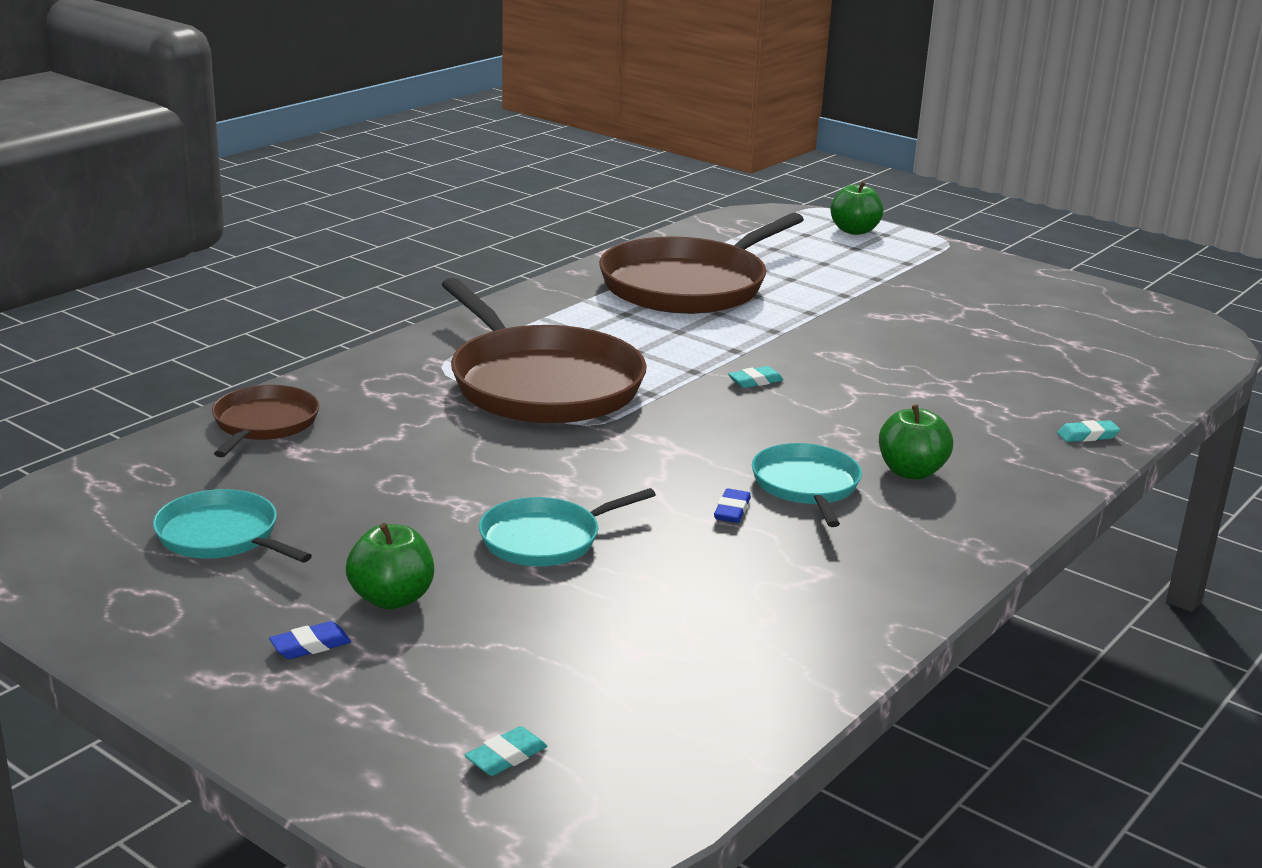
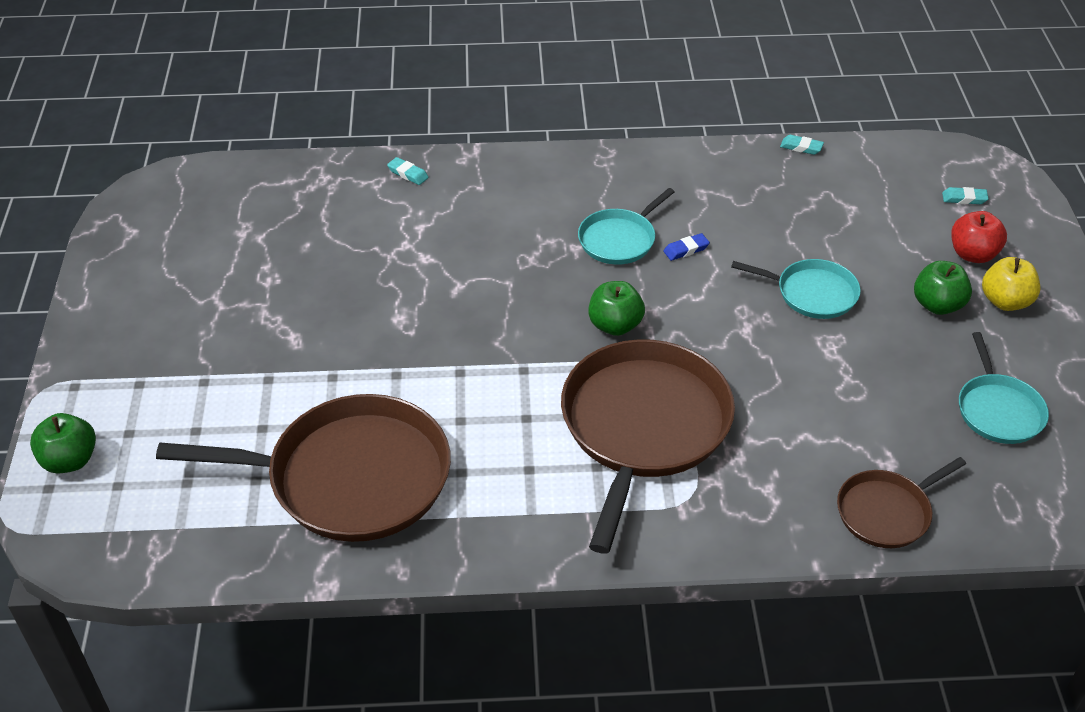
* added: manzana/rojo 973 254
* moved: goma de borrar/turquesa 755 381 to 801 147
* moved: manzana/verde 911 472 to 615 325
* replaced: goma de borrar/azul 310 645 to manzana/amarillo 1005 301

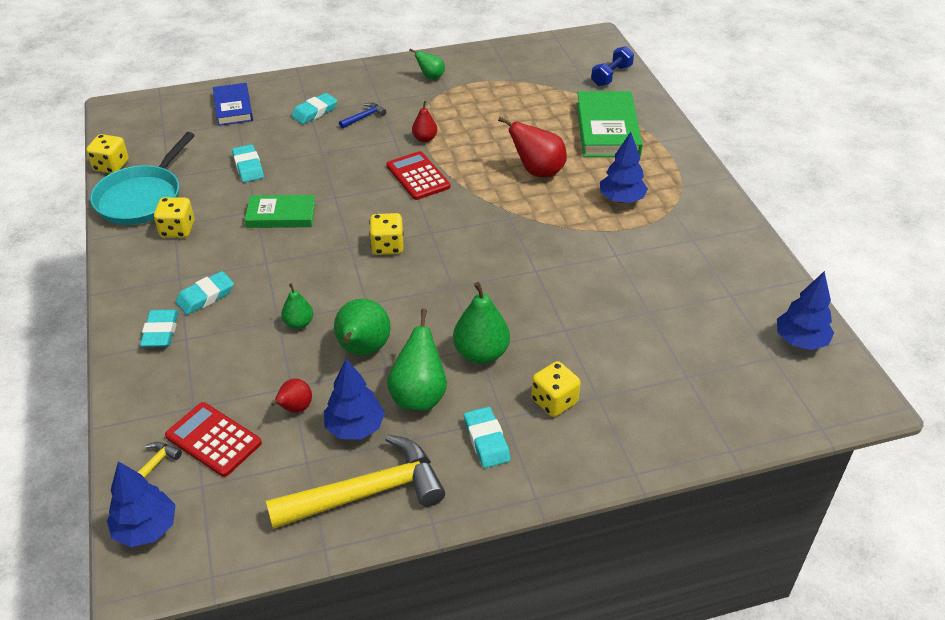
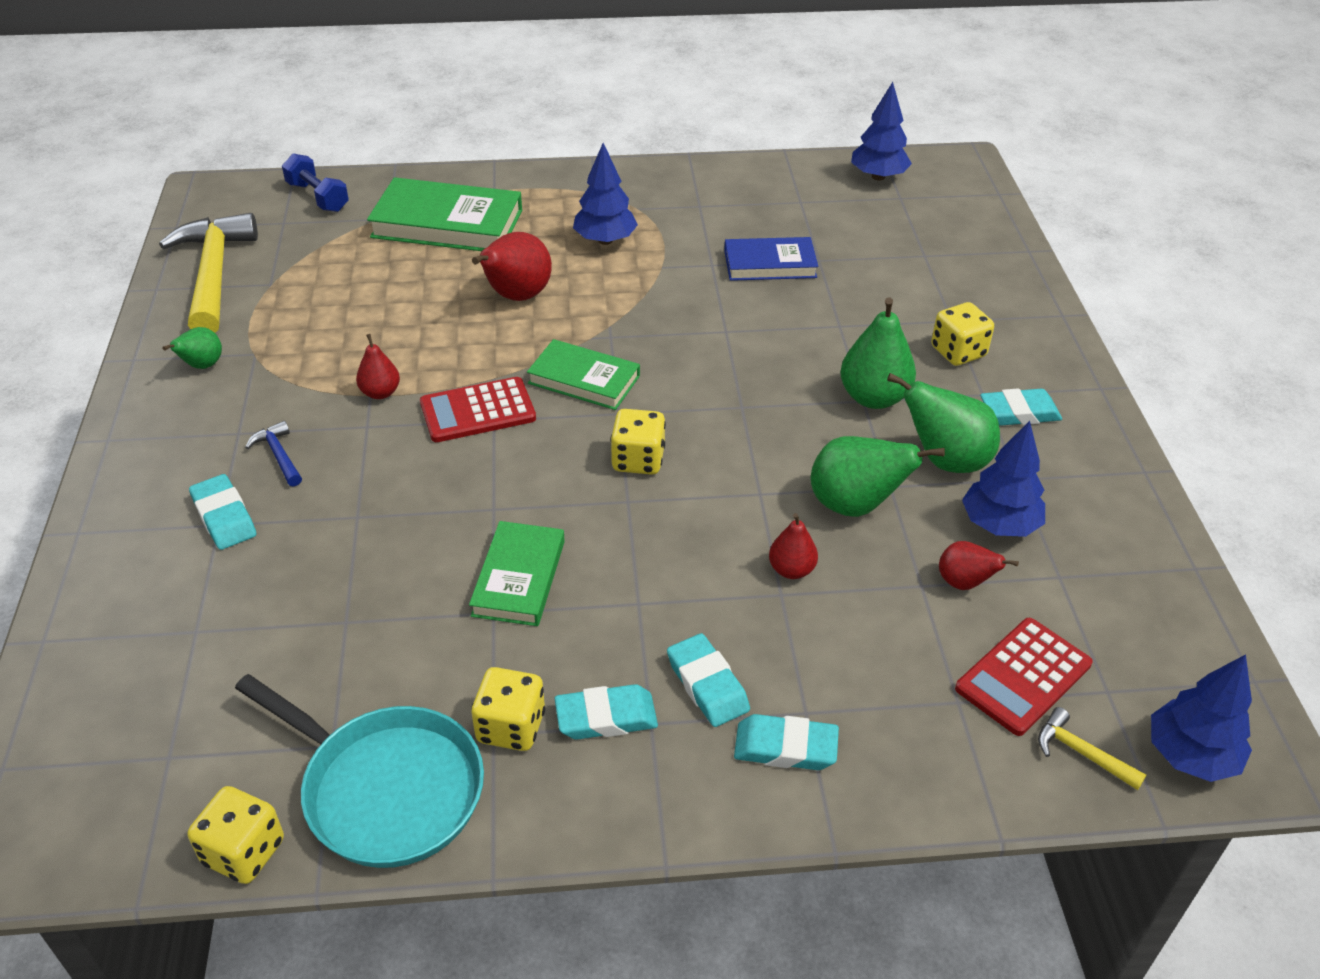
* added: libro/verde 584 380
* moved: libro/azul 233 107 to 770 264
* moved: goma de borrar/turquesa 248 167 to 606 717
* moved: martillo/amarillo 366 493 to 214 275
* recoloured: pera/verde 299 323 to pera/rojo 791 570

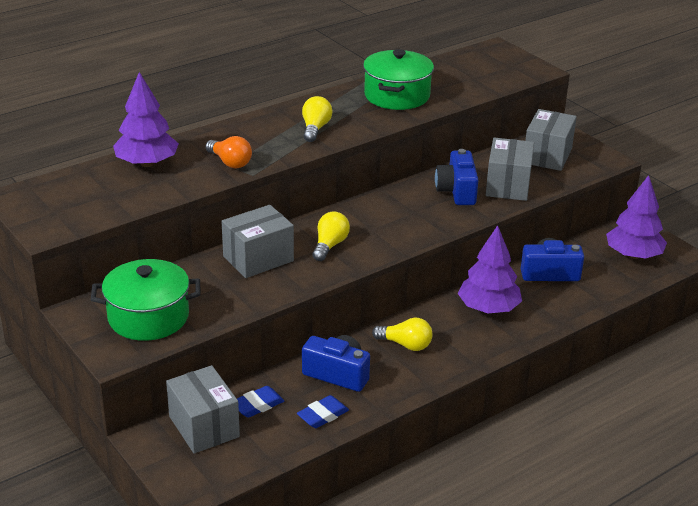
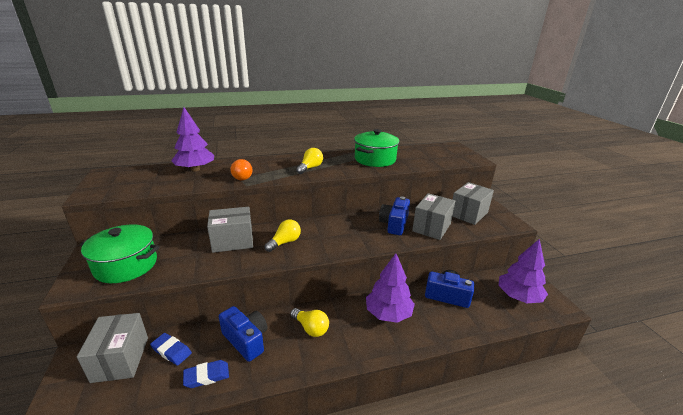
* turned: goma de borrar/azul 257 405 = 171 351 45 degrees clockwise

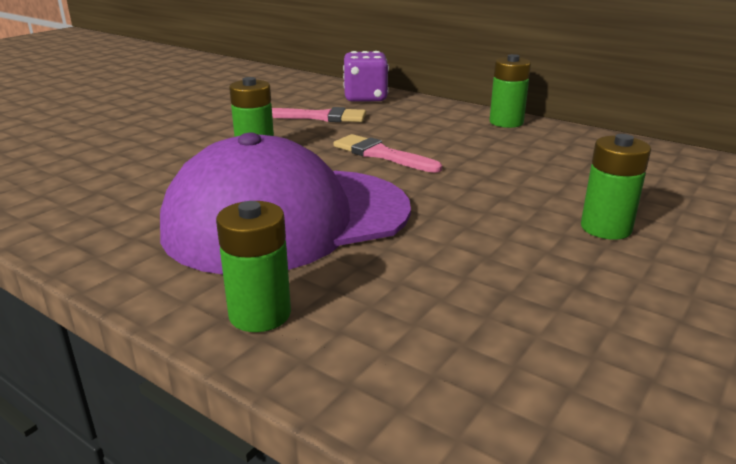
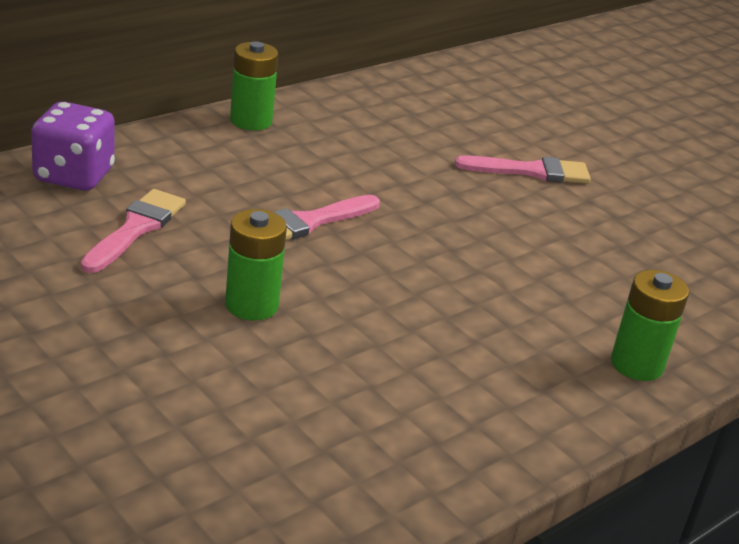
* removed: gorra/morado 287 219
* replaced: pila/verde 606 228 to pincel/rosa 531 171

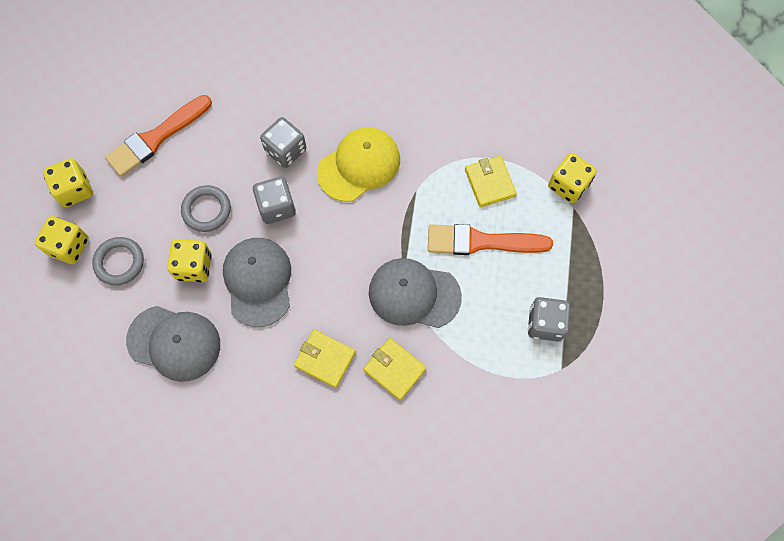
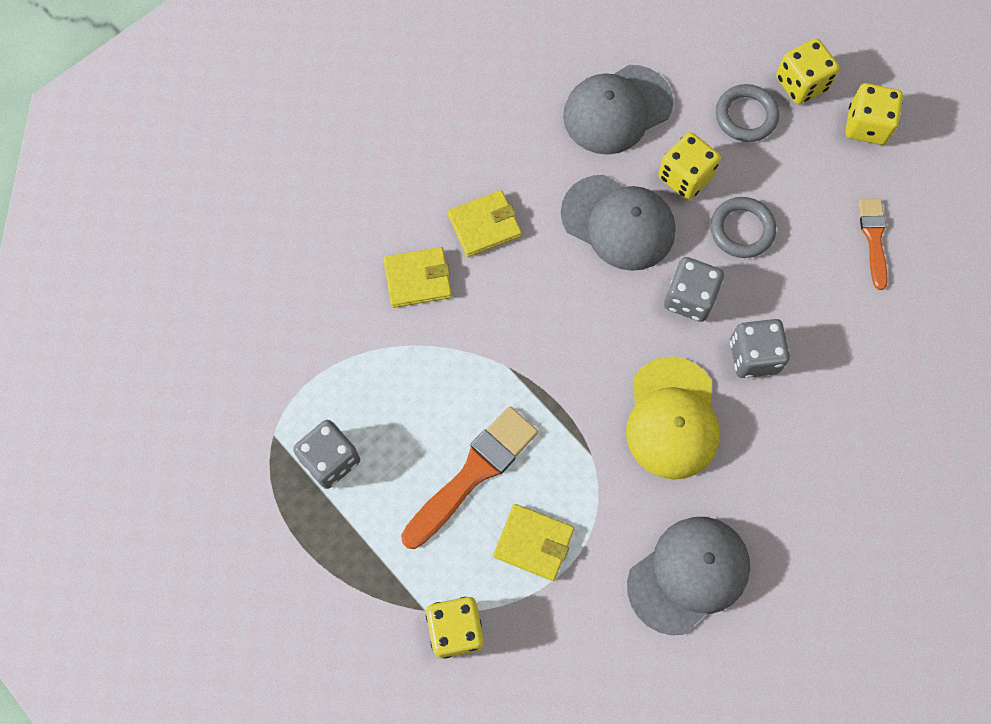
* moved: gorra/gris 414 294 to 688 575
* resized: pincel/naranja 156 138 = 873 238 x0.60

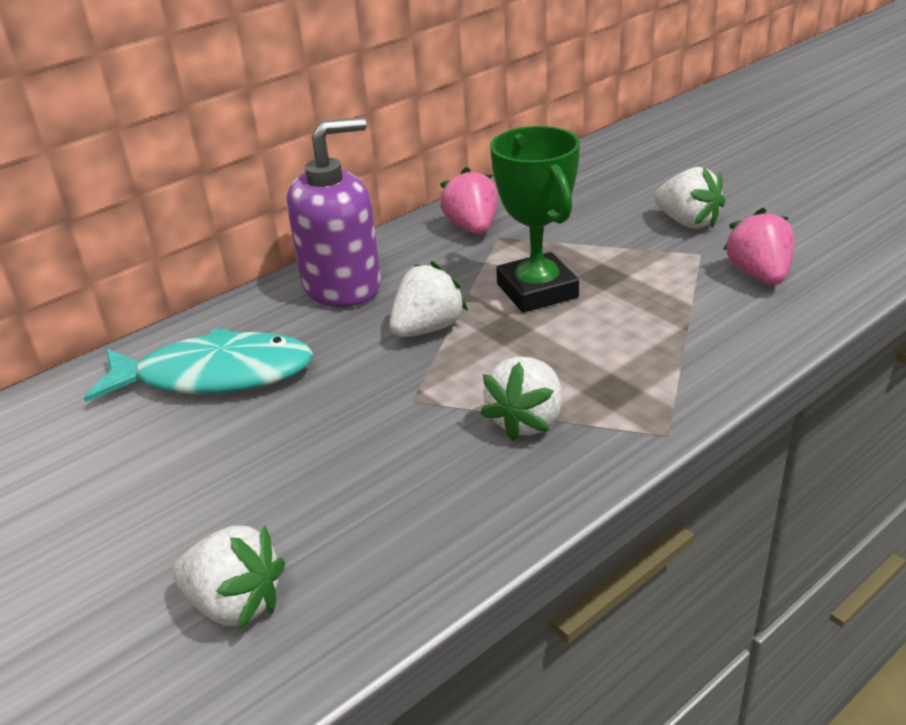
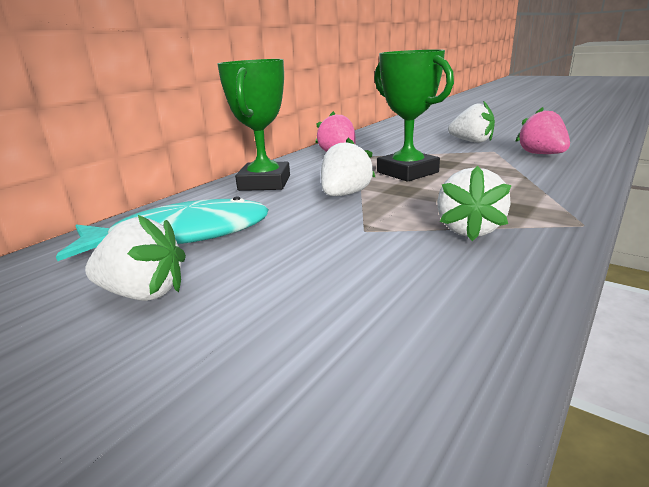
* moved: fresa/blanco 235 603 to 144 293
* replaced: dispensador de jabón/morado 342 286 to trofeo/verde 264 183

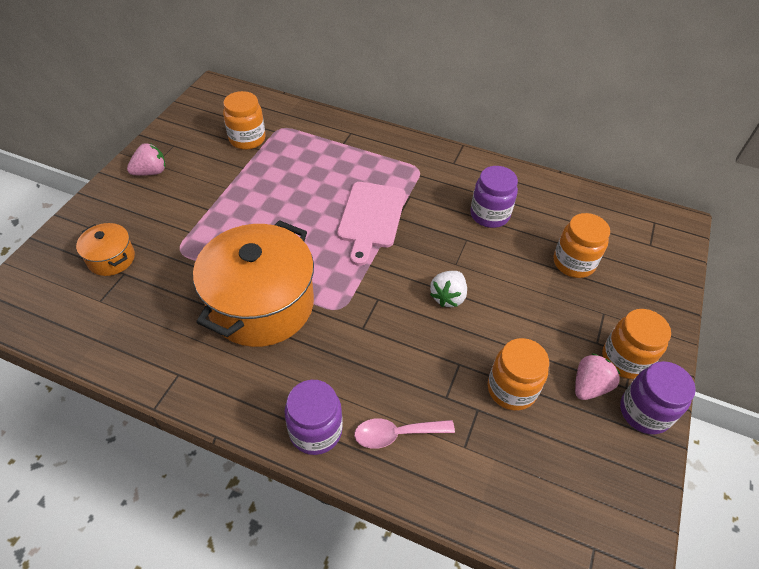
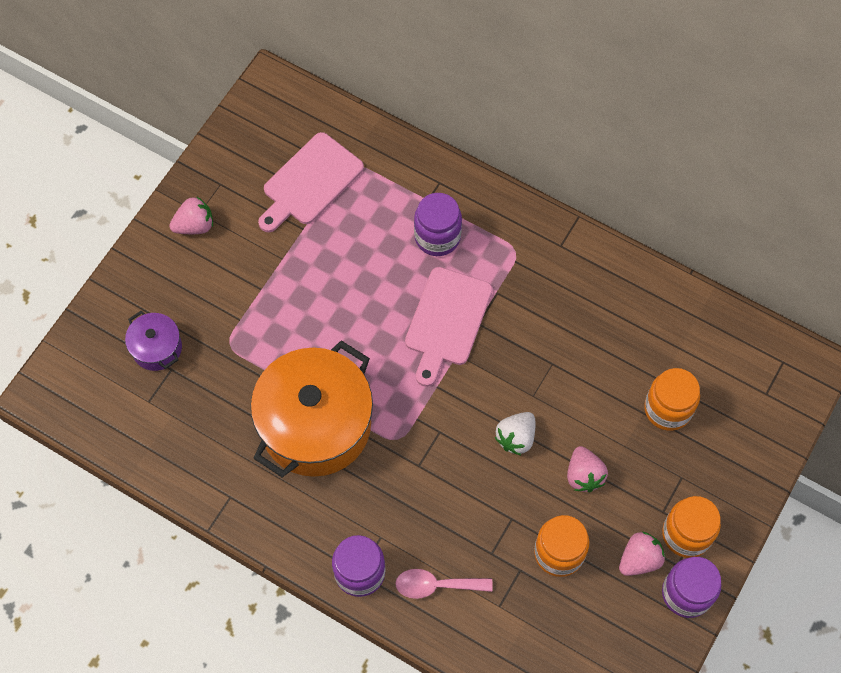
* added: fresa/rosa 584 475
* moved: tarro/morado 489 215 to 437 237
* replaced: tarro/naranja 247 139 to tabla de cortar/rosa 310 182
* recoloured: olla/naranja 111 258 to olla/morado 157 348

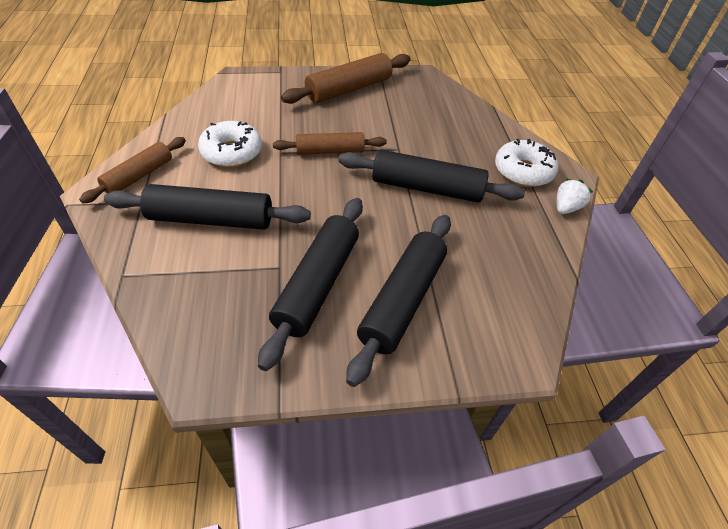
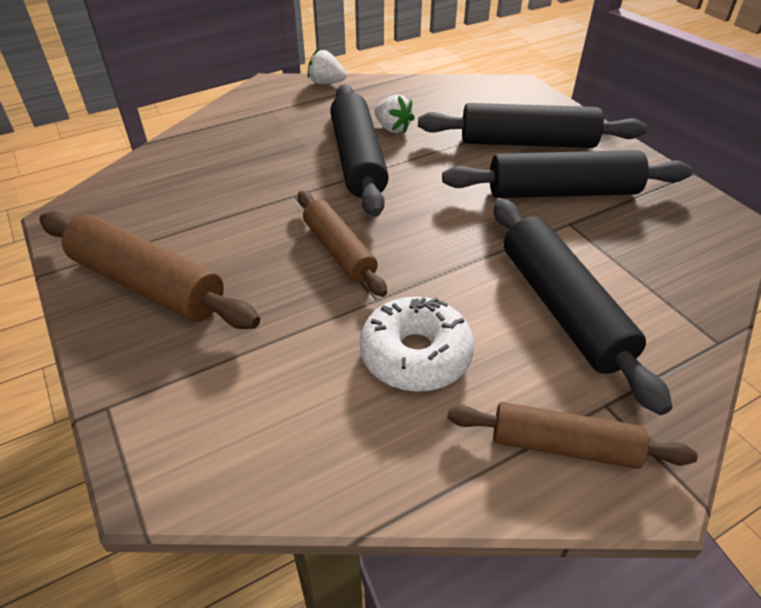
* removed: rosquilla/blanco 523 171
* added: fresa/blanco 392 128

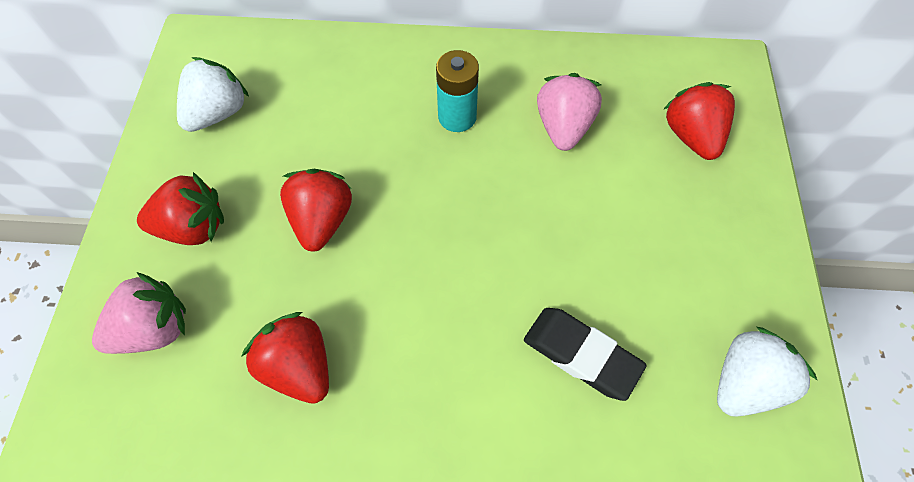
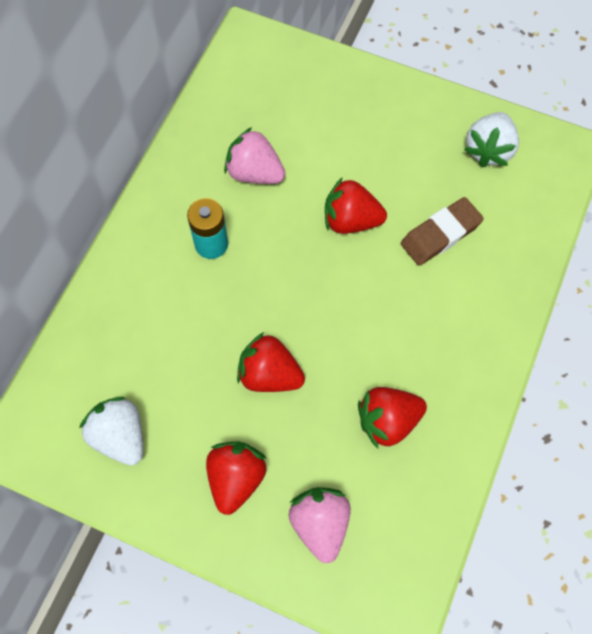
* moved: fresa/rojo 692 136 to 351 220
* recoloured: goma de borrar/negro 581 355 to goma de borrar/marrón 440 234
* turned: fresa/blanco 744 382 = 489 150 135 degrees counterclockwise

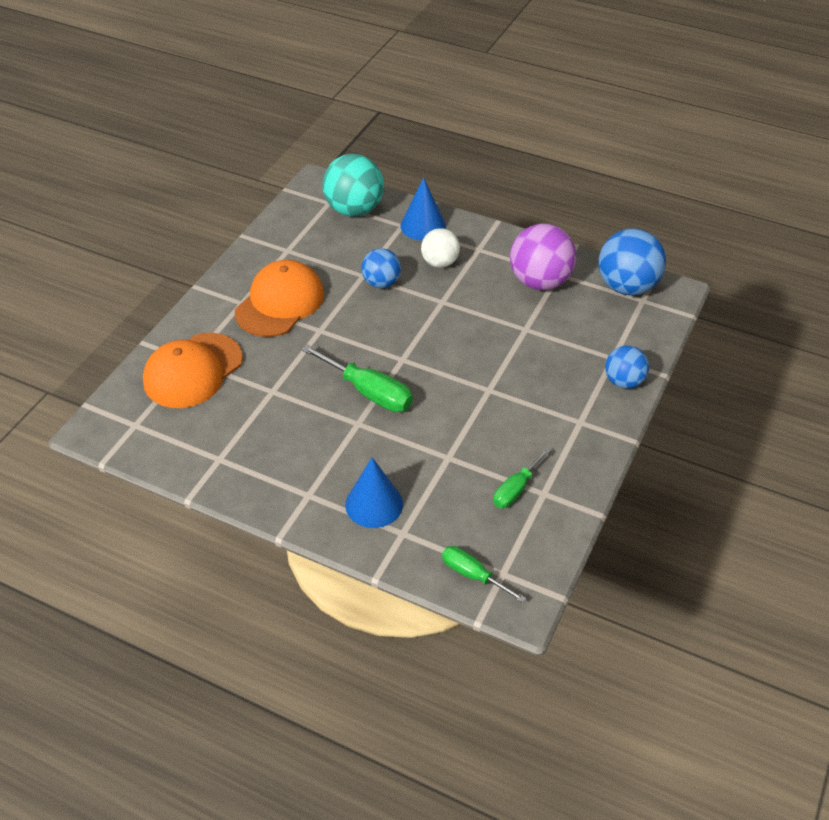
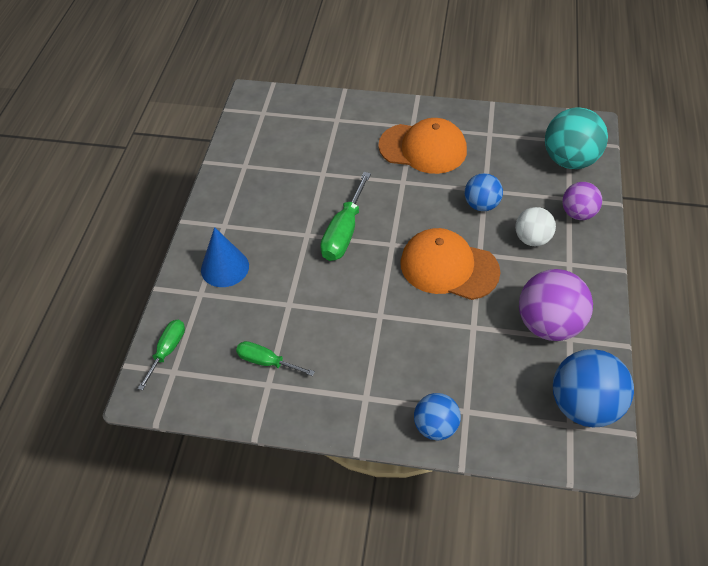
* moved: gorra/naranja 193 371 to 448 267
* replaced: cono/azul 423 225 to pelota/morado 578 213

